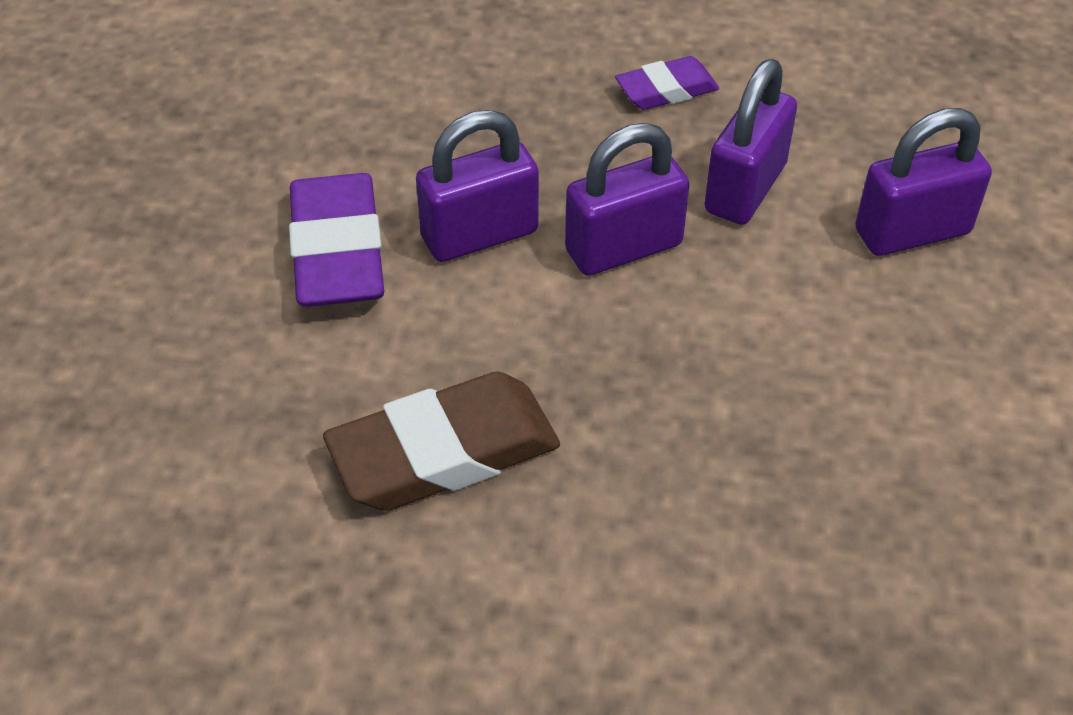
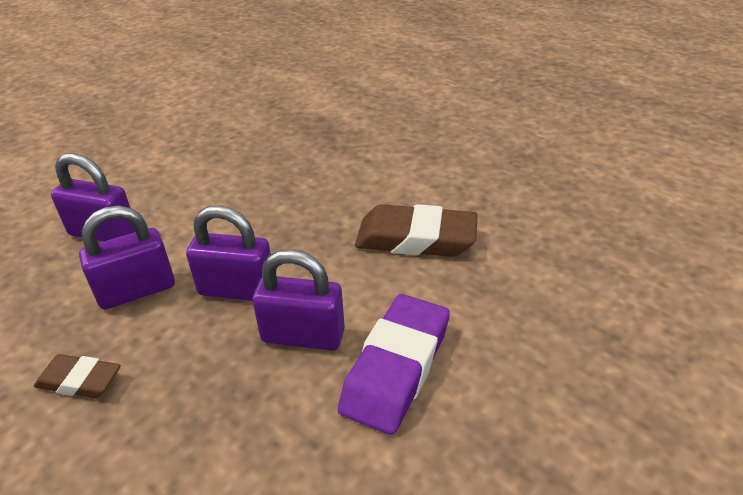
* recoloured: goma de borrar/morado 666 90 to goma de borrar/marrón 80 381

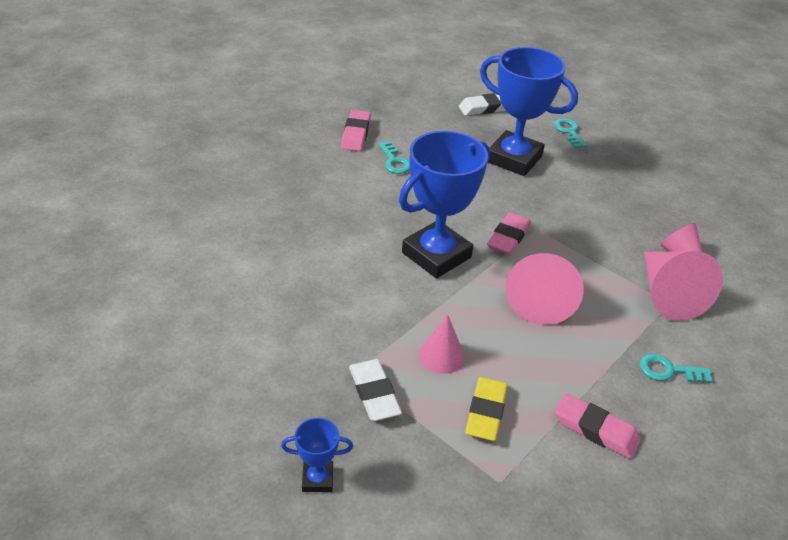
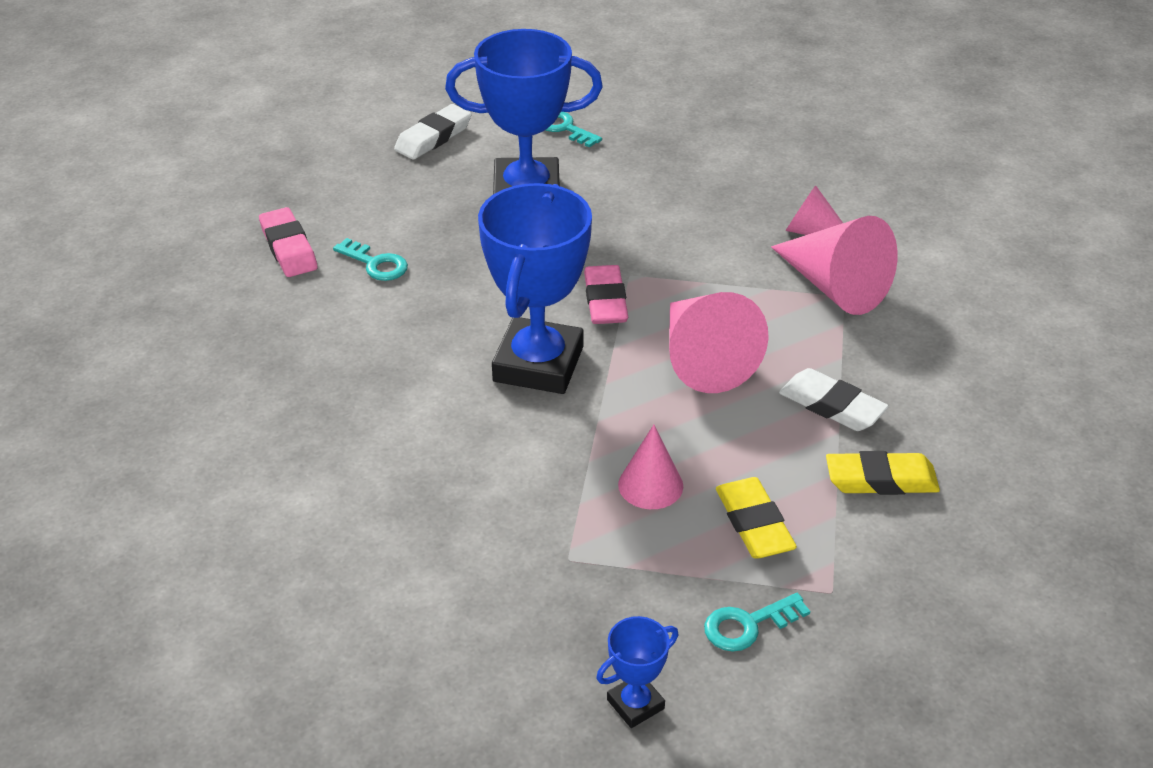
* moved: goma de borrar/blanco 374 393 to 832 406
* moved: llave/turquesa 668 370 to 748 625
* recoloured: goma de borrar/rosa 595 430 to goma de borrar/amarillo 881 480

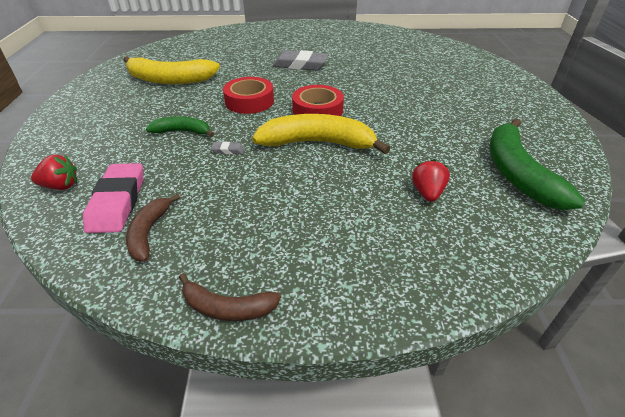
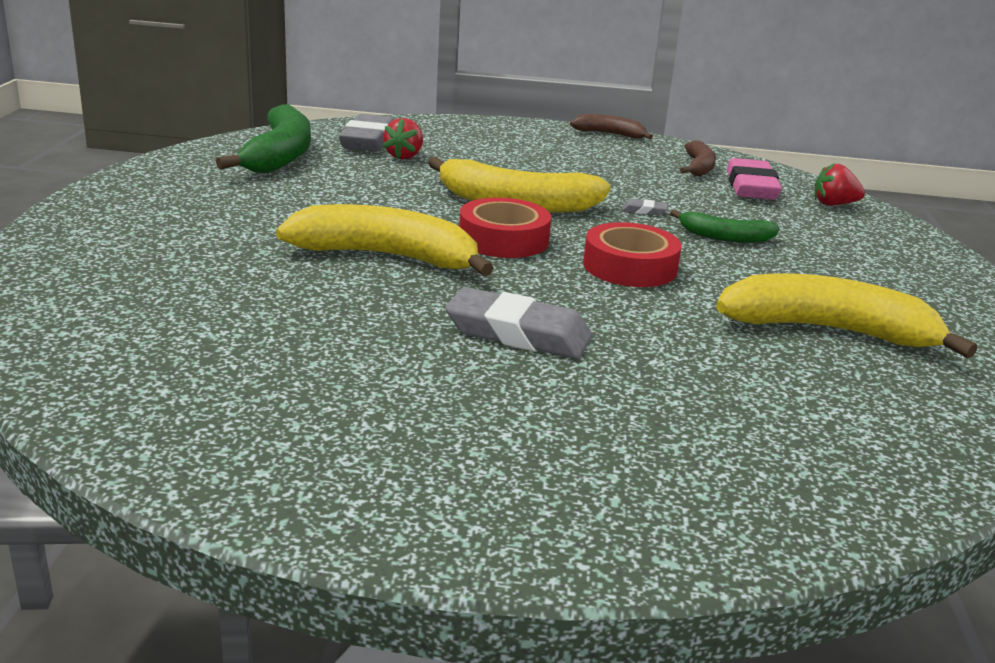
* added: plátano/amarillo 387 256
* added: goma de borrar/gris 368 140

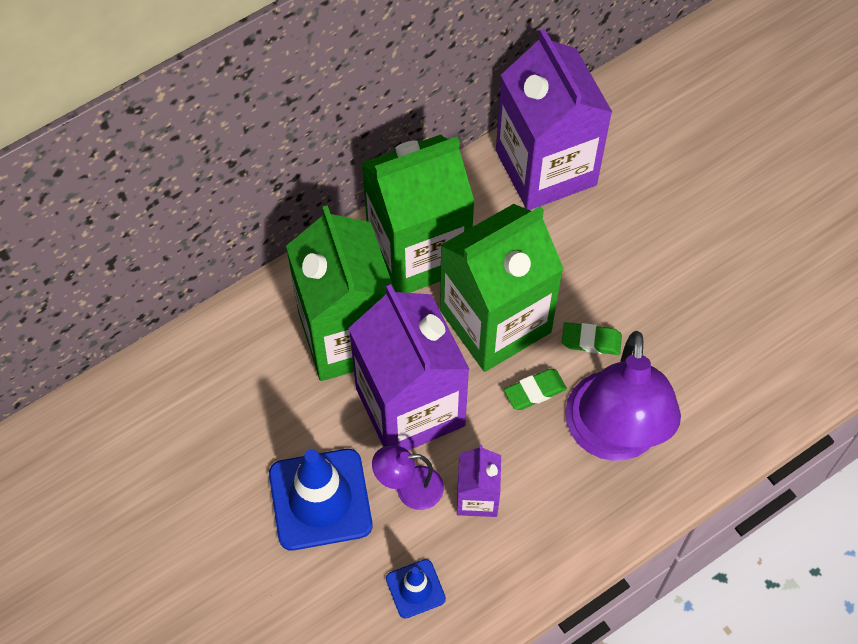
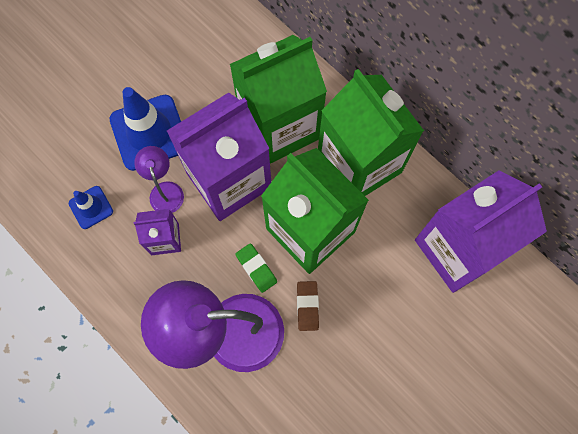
* recoloured: goma de borrar/verde 591 341 to goma de borrar/marrón 307 306

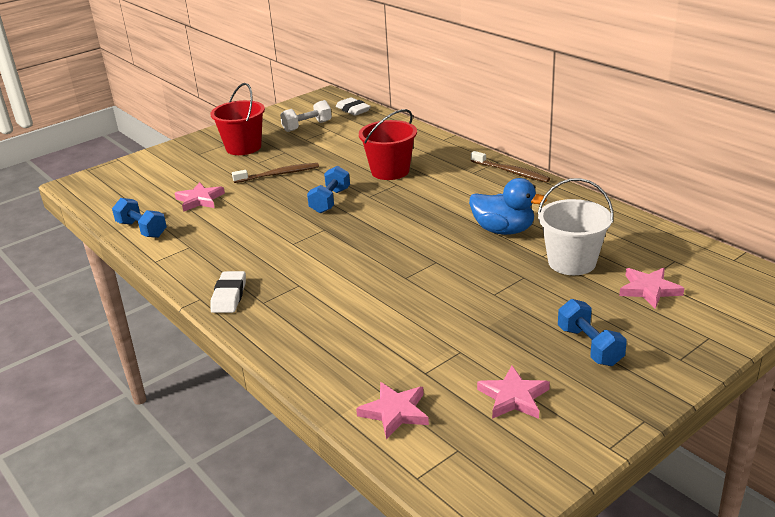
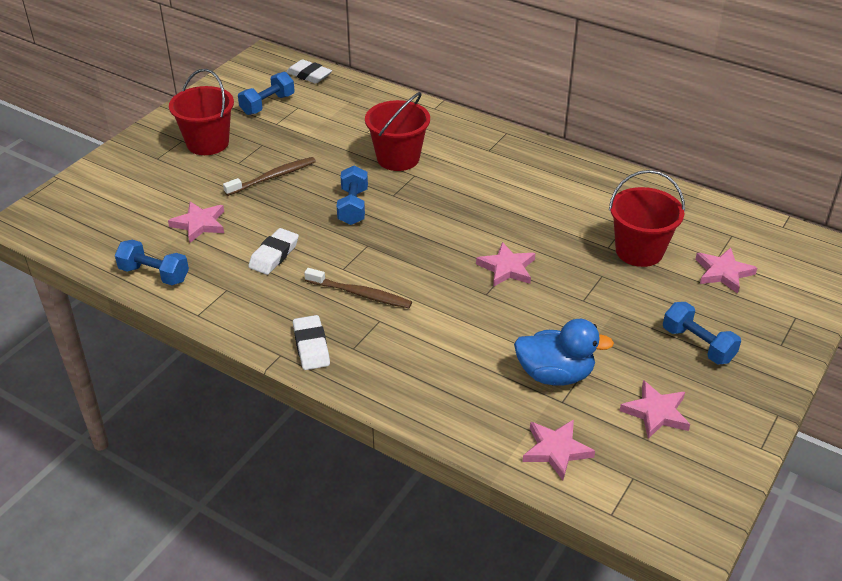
* added: goma de borrar/blanco 274 255
* added: estrella/rosa 507 268
* moved: pato/azul 503 230 to 555 374
* moved: cepillo de dientes/marrón 510 172 to 360 294
* recoloured: mancuerna/blanco 307 126 to mancuerna/azul 267 104
* recoloured: balde/blanco 571 262 to balde/rojo 639 251

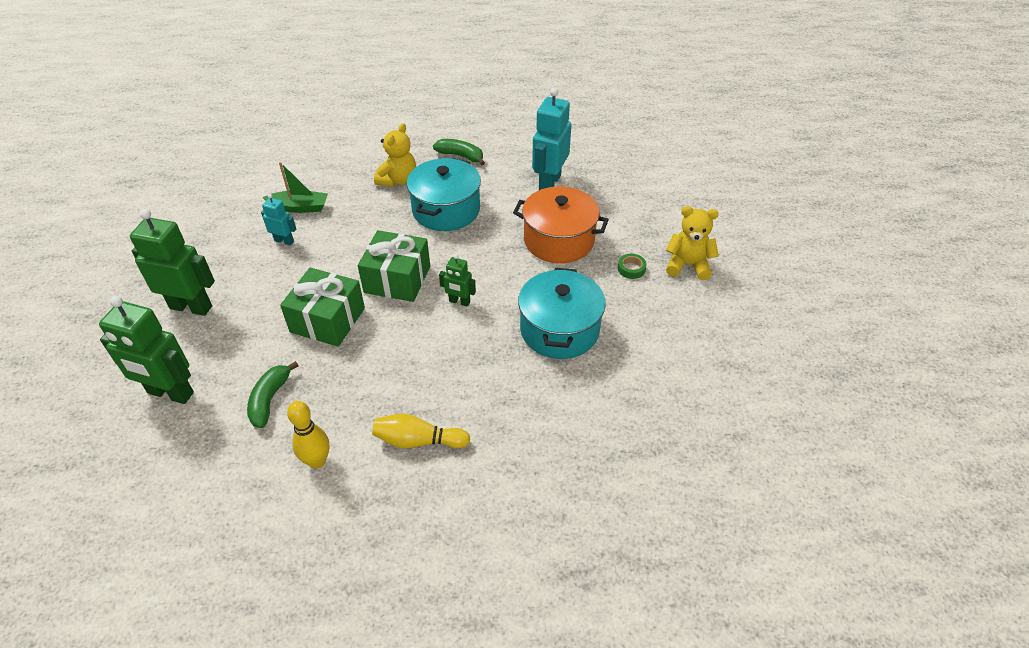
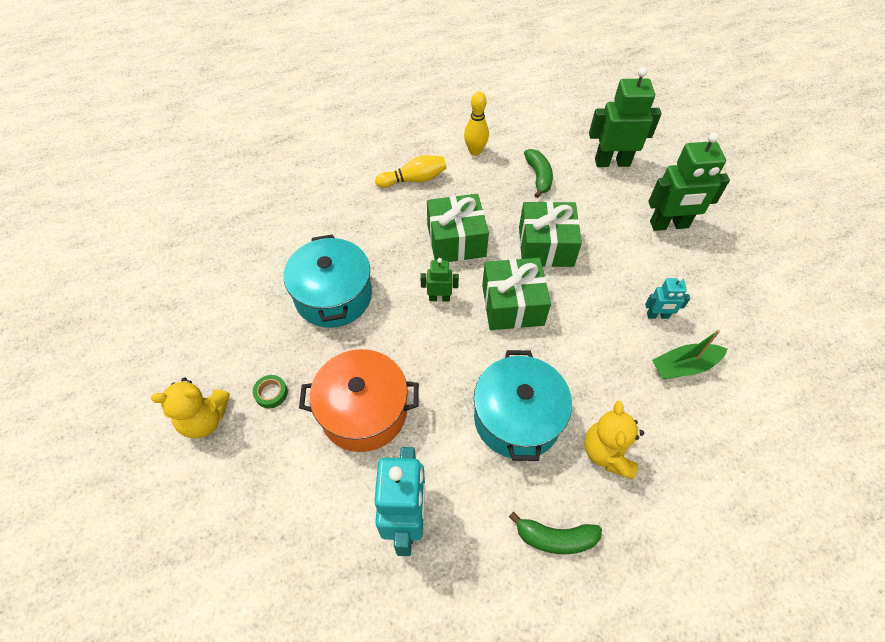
* added: regalo/verde 456 240

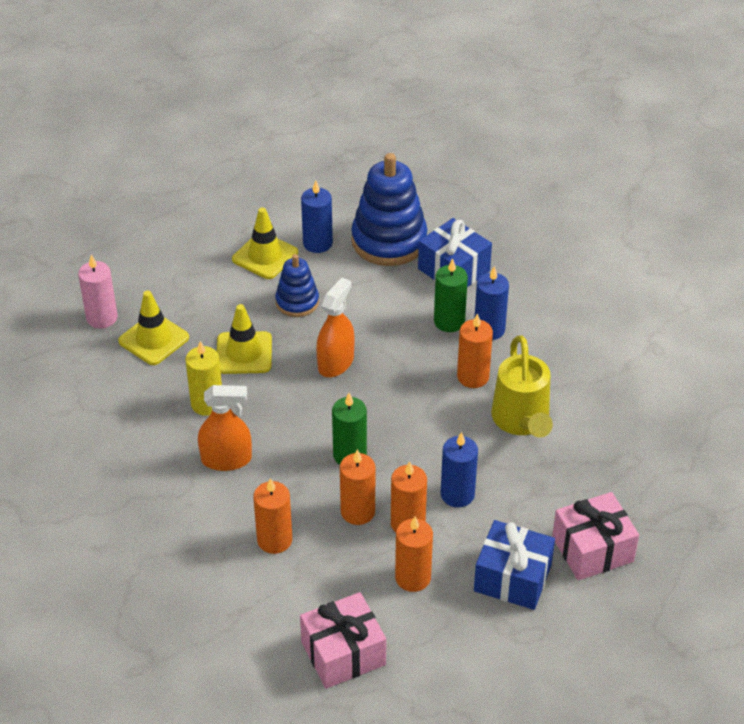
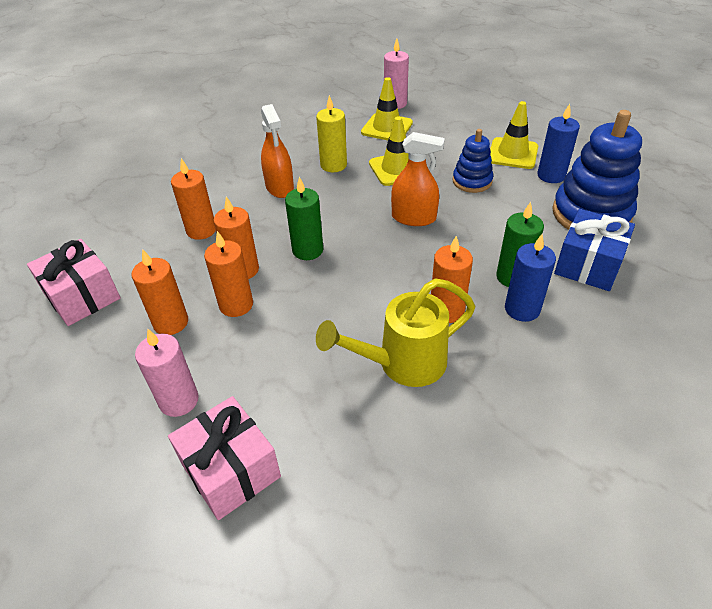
* removed: vela/azul 457 494
* replaced: regalo/azul 512 578 to vela/rosa 179 400

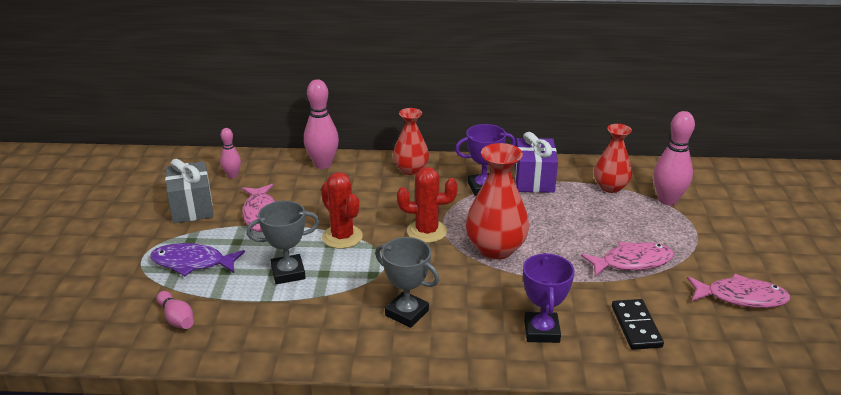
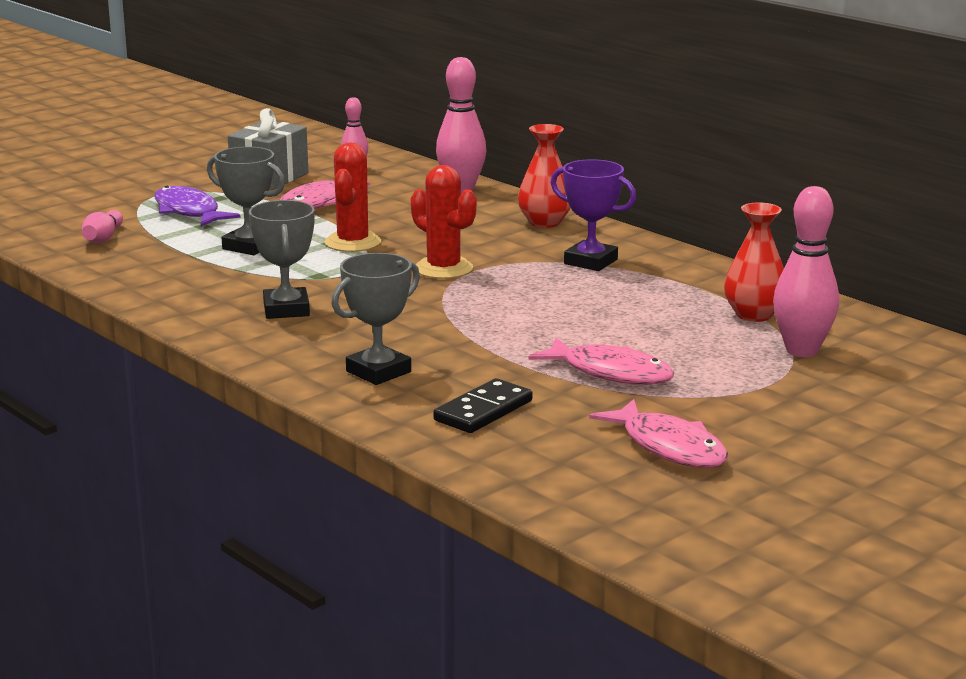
* removed: florero/rojo 495 249
* removed: regalo/morado 534 180
* recoloured: trofeo/morado 541 331 to trofeo/gris 378 372

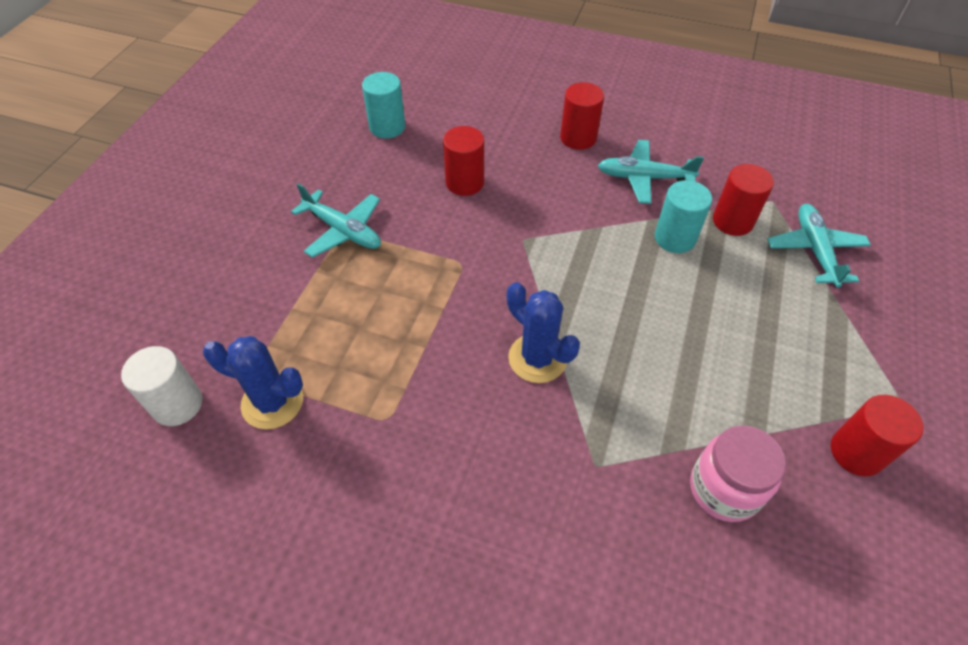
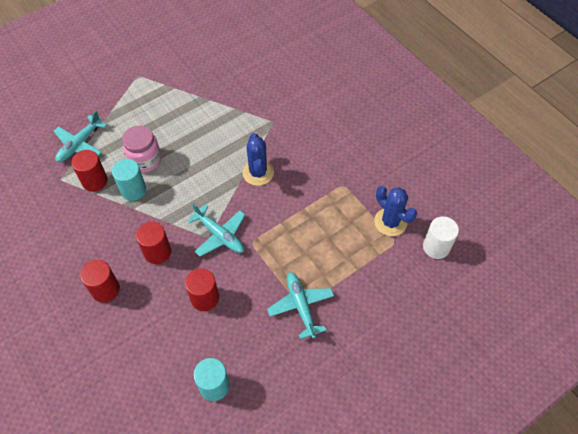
* moved: avión/turquesa 644 178 to 220 235
* moved: tarro/rosa 724 489 to 145 160
* moved: cilindro/rojo 856 452 to 157 252

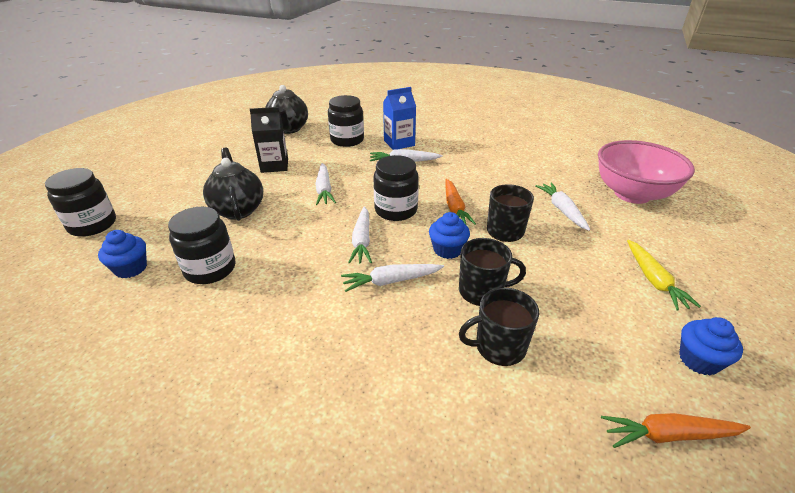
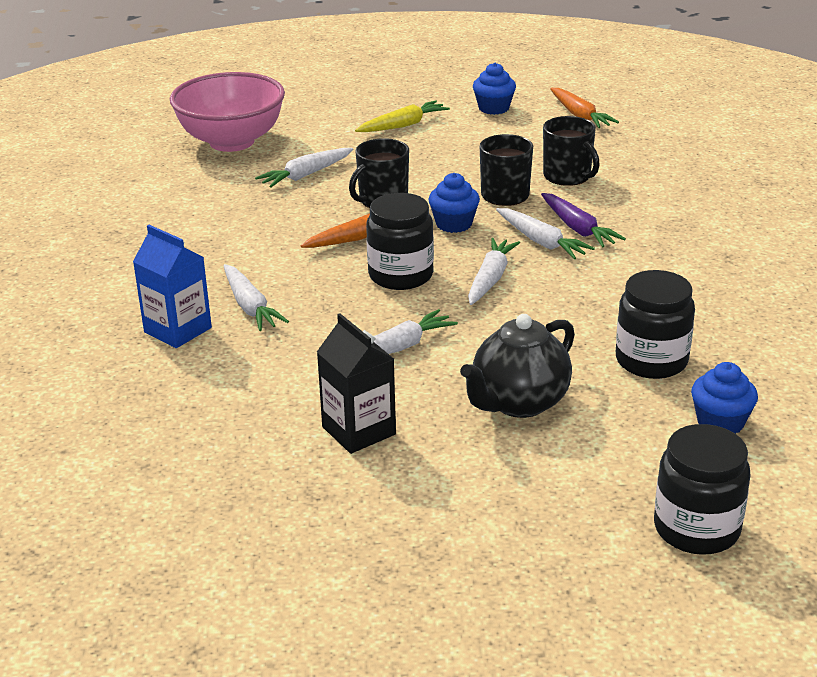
* removed: tetera/negro 288 129
* removed: tarro/negro 347 140
* added: zanahoria/morado 578 229
* turned: zanahoria/blanco 362 241 = 490 279 45 degrees counterclockwise

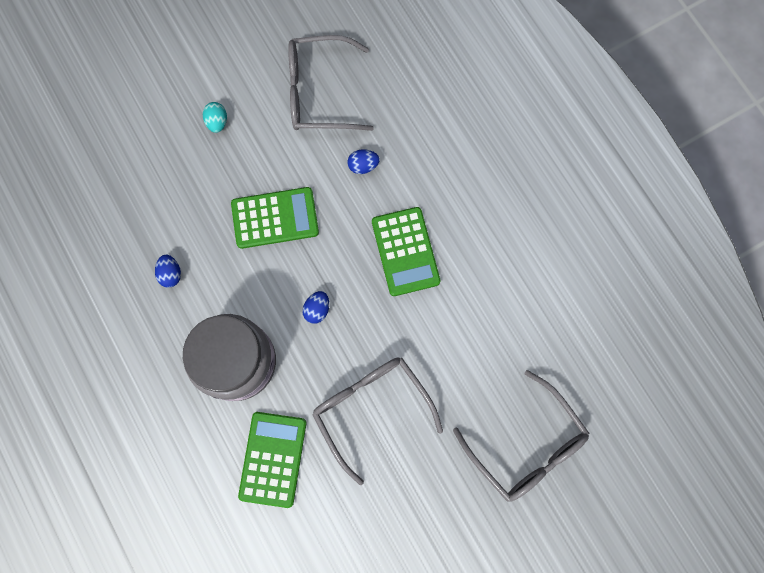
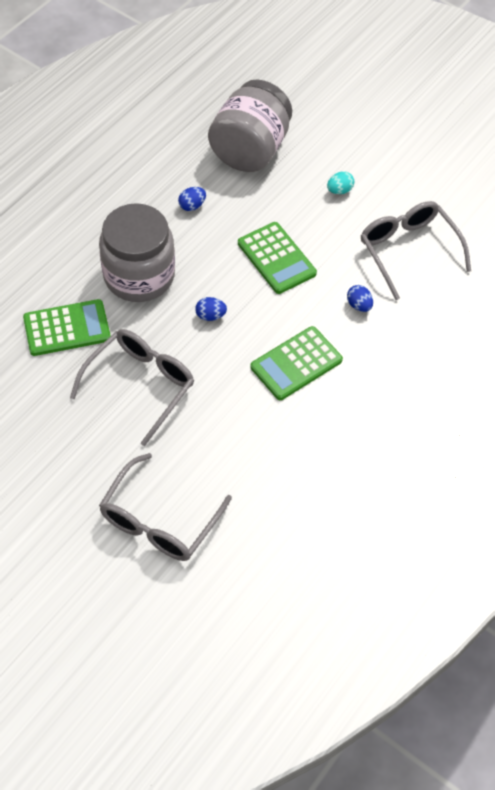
* added: tarro/gris 250 149

